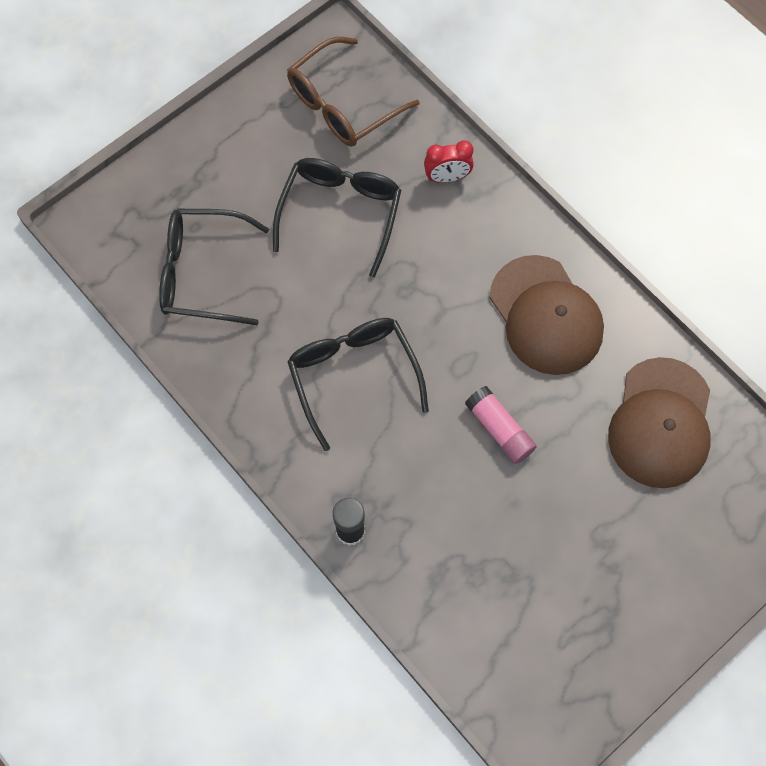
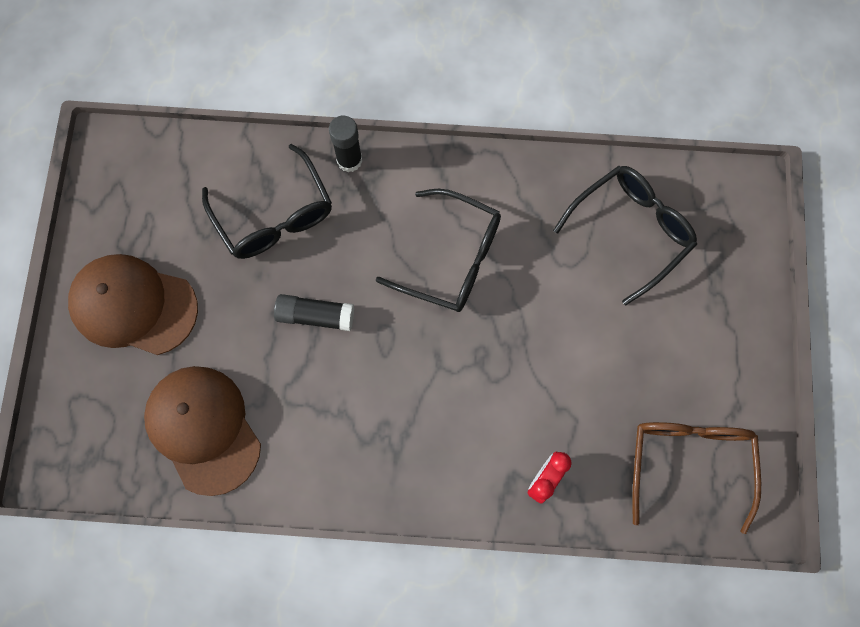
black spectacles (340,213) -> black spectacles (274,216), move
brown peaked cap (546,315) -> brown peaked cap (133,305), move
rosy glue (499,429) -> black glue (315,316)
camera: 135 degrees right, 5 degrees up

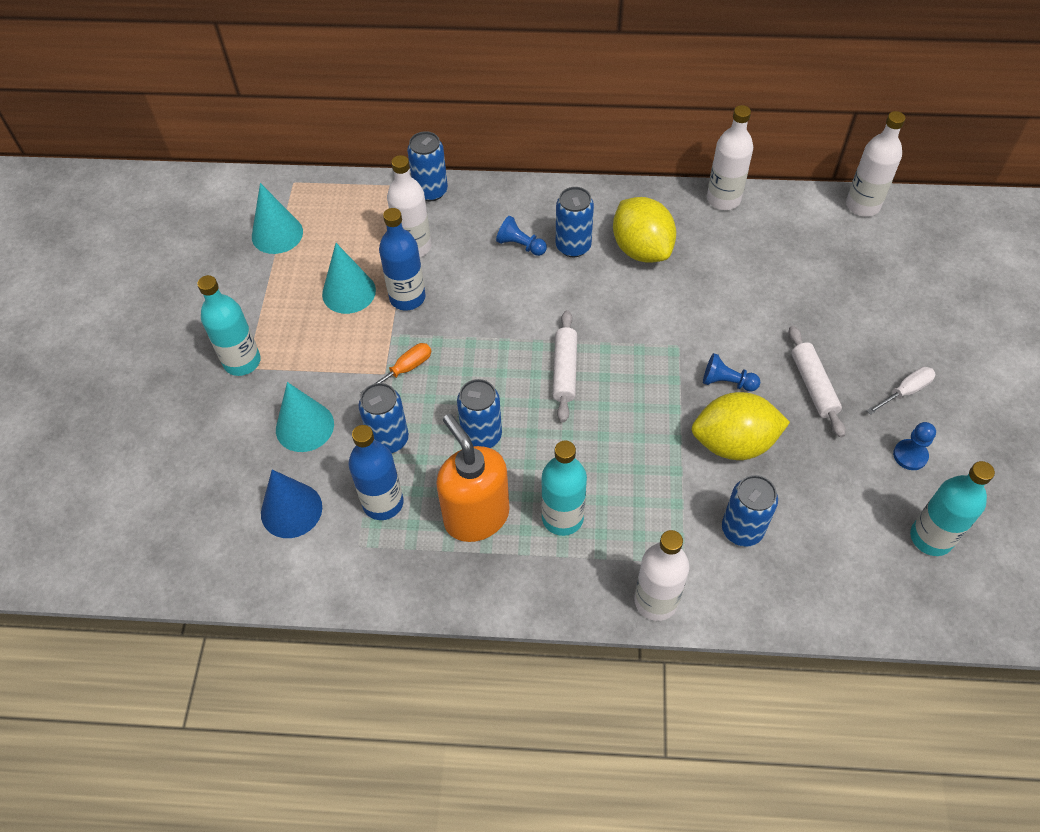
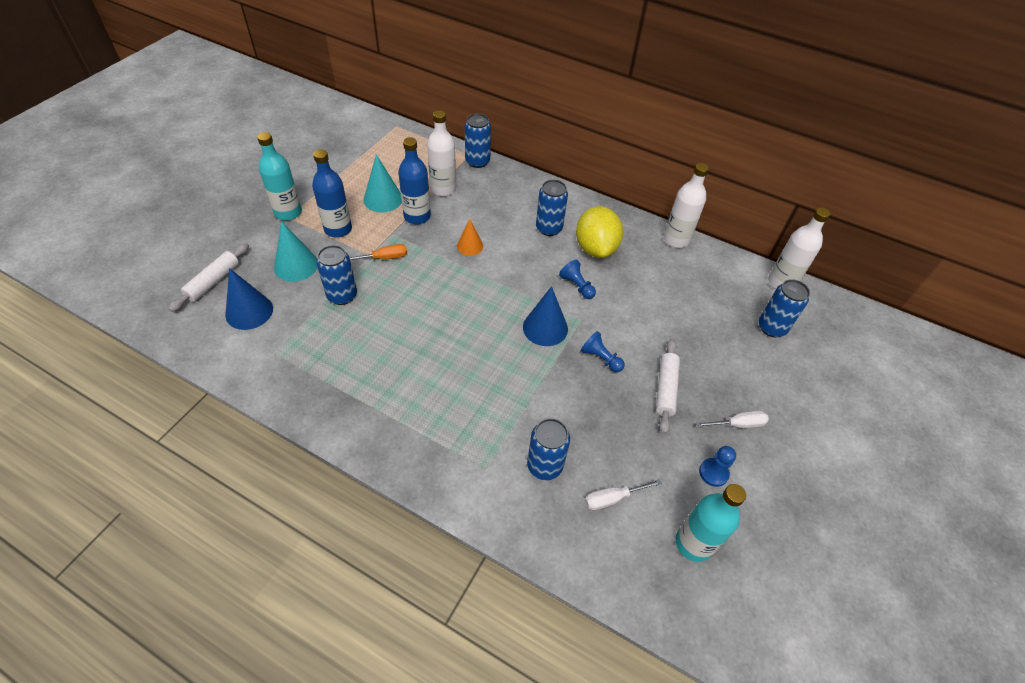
turquoise cone (277,234) -> none
cobalt pawn (520,245) -> cobalt pawn (577,286), move
snow-white pastry roller (565,370) -> snow-white pastry roller (213,281), move
cobalt tin (482,436) -> cobalt tin (771,327), move
bright yellow toy lemon (733,443) -> none
orange-coloured soap pump (476,516) -> none
cobalt bottle (383,503) -> cobalt bottle (338,229), move
turquoise bottle (562,518) -> none
snow-white bottle (656,601) -> none
none -> orange-coloured cone (470,246)
none -> cobalt cone (545,328)
none -> snow-white flat screwdriver (613,498)
camera: 20 degrees right, 5 degrees down

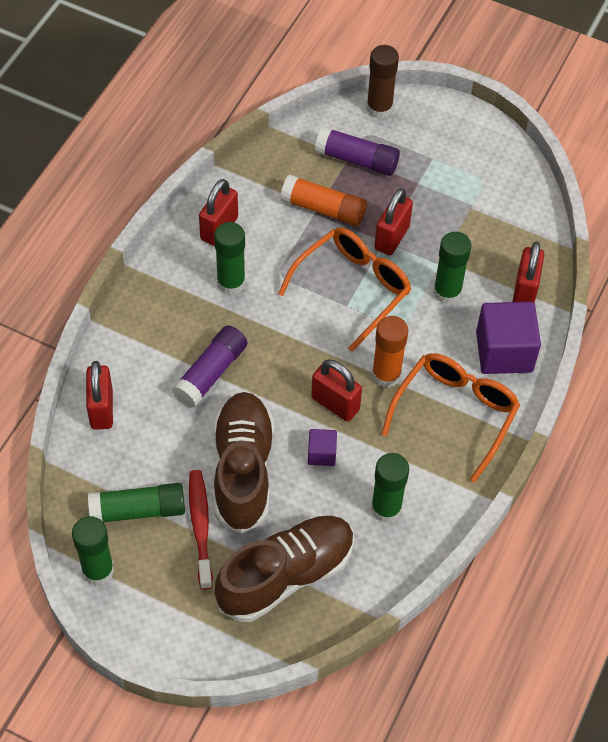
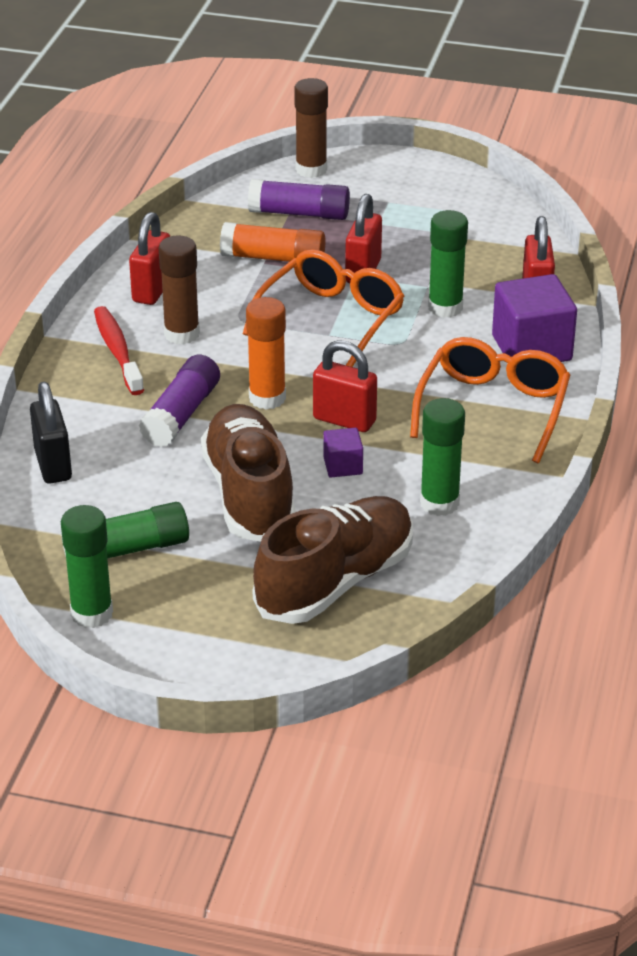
emerald glue (231,283) -> brown glue (181,334)
orange-coloured glue (386,375) -> orange-coloured glue (267,398), move
scarlet padlock (102,409) -> black padlock (53,465)
scarlet tooth brush (200,526) -> scarlet tooth brush (117,351), move
camera: 10 degrees left, 20 degrees down

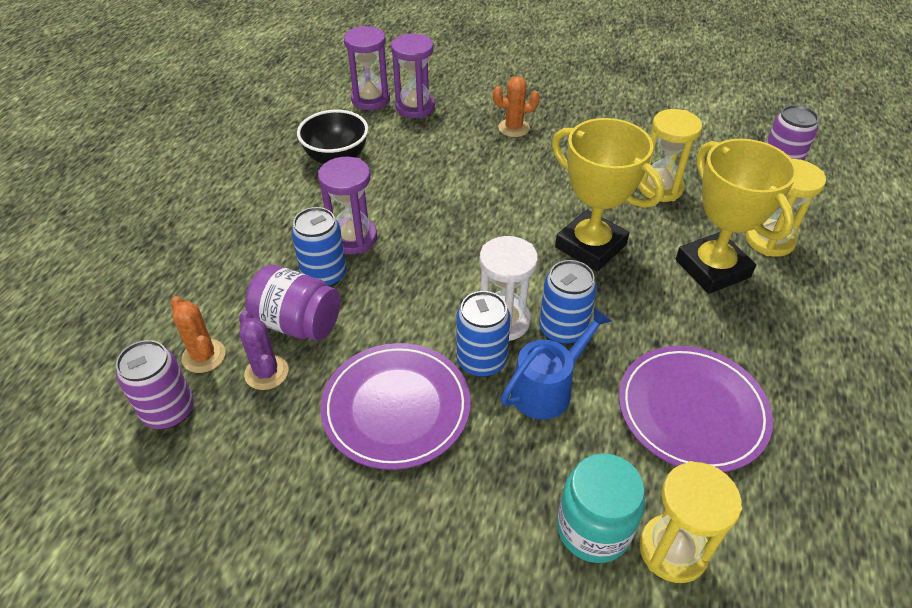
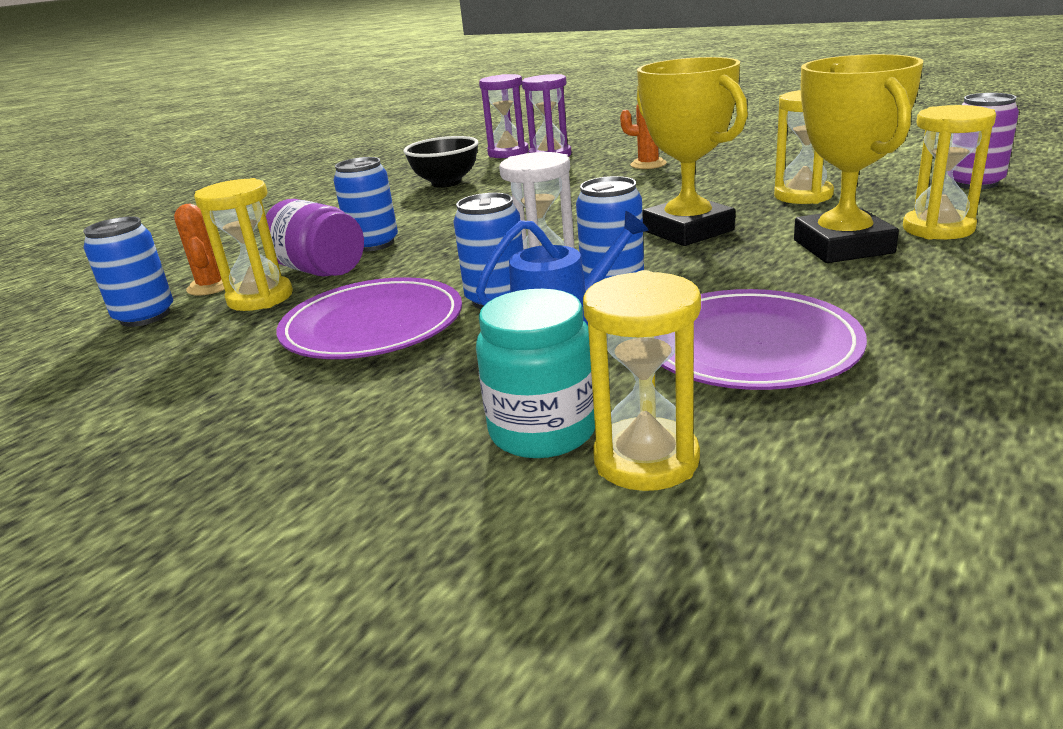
purple sandglass (353,238) -> none
purple saguaro cactus (266,372) -> bright yellow sandglass (260,298)
purple tin (169,411) -> cobalt tin (145,316)
camera: 20 degrees right, 20 degrees down

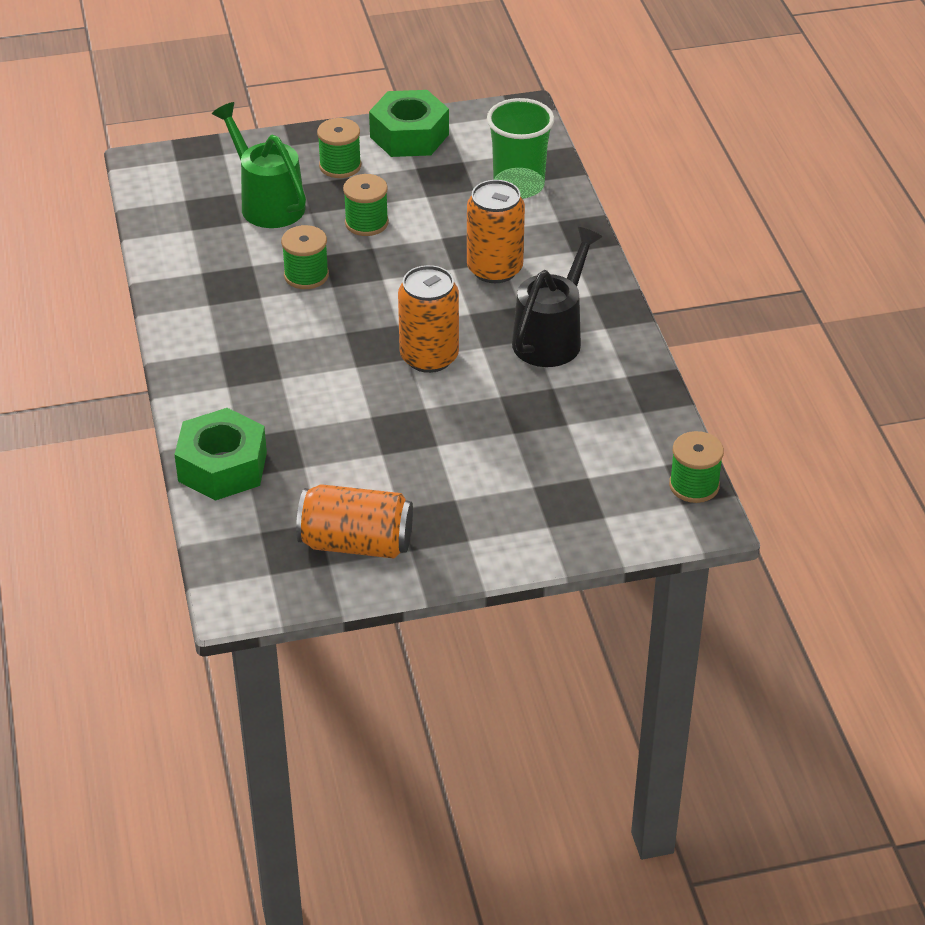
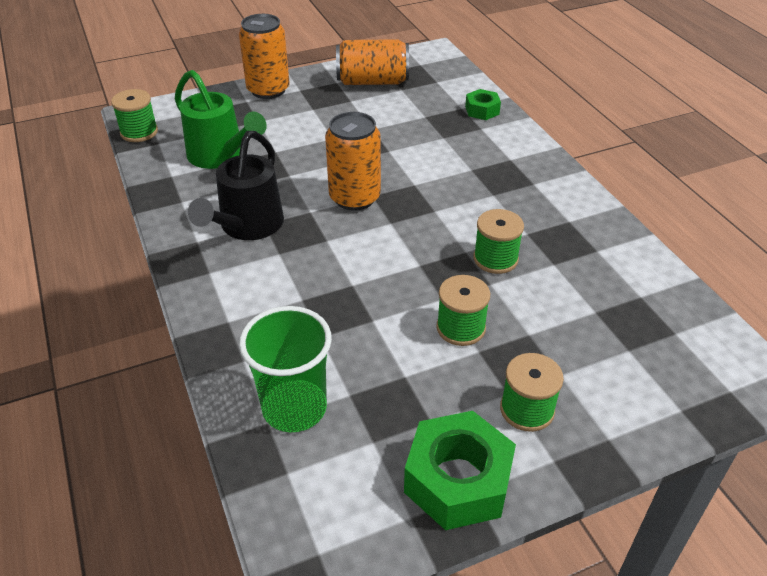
emerald watering pot (266,202) -> emerald watering pot (221,156), move
orange-coloured tin (494,269) -> orange-coloured tin (268,90), move
emerald hexagon nut (222,467) -> emerald hexagon nut (482,110), x0.53
camera: 170 degrees right, 0 degrees up

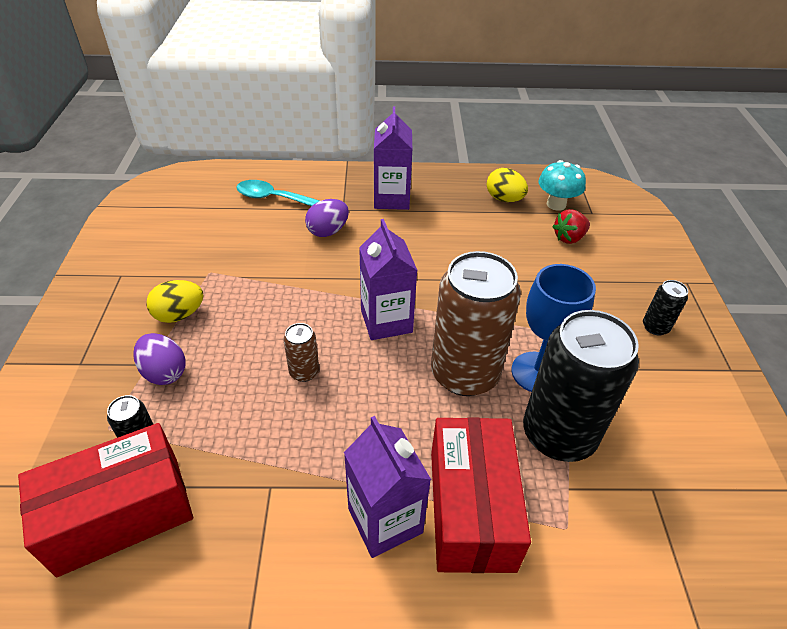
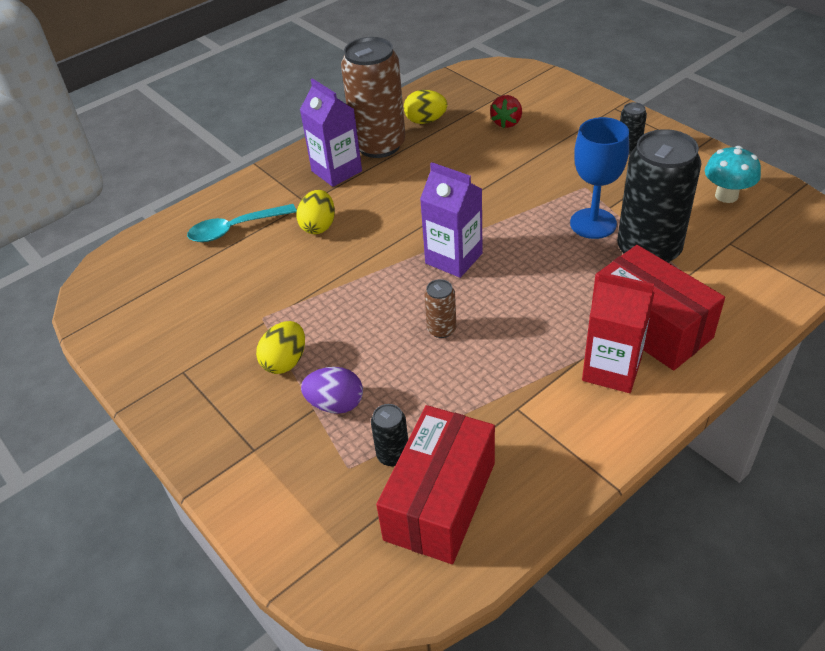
turquoise mushroom (556,204) -> turquoise mushroom (726,195), move
purple toy egg (328,231) -> bright yellow toy egg (318,226)
brown tin (464,374) -> brown tin (379,145), move
purple juice carton (385,520) -> scarlet juice carton (611,370)
camera: 35 degrees left, 0 degrees up

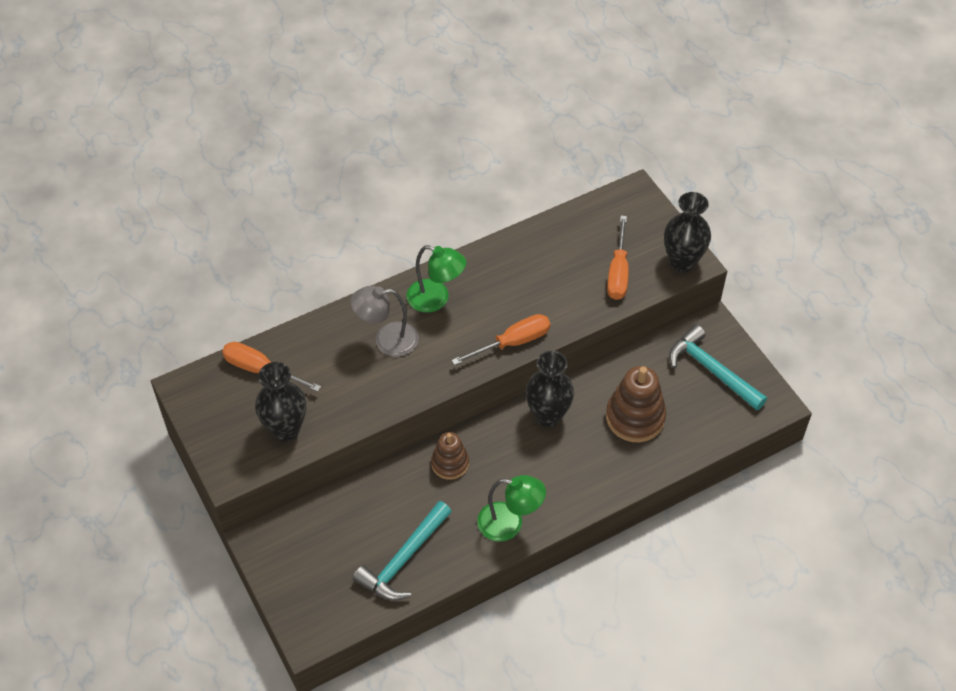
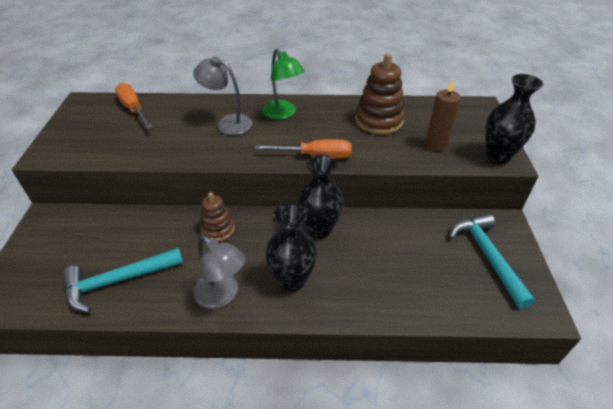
orange-coloured flat screwdriver (618,272) -> brown pillar candle (435,144)
black vase (285,429) -> black vase (292,280), move
brown stacking rings (635,417) -> brown stacking rings (379,120), move
emerald desk lamp (509,524) -> gray desk lamp (222,296)
camera: 30 degrees right, 10 degrees down

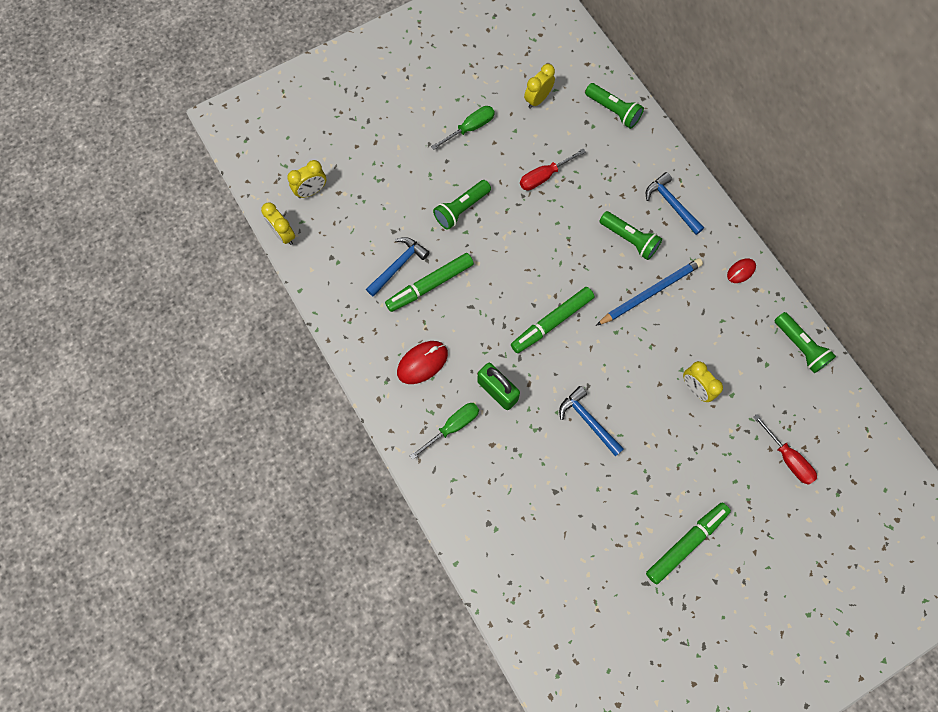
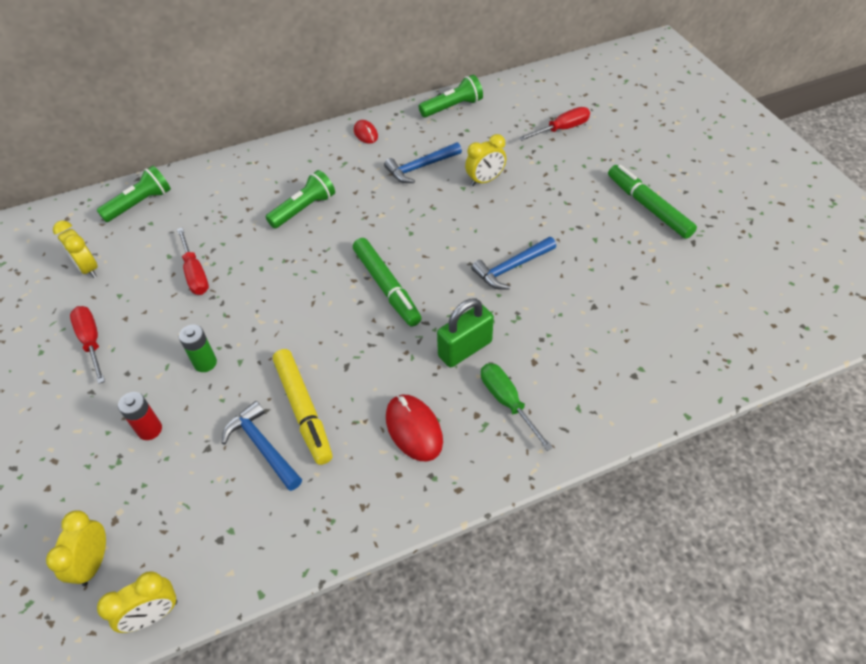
emerald flat screwdriver (470,128) -> scarlet flat screwdriver (91,341)
bright yellow alarm clock (311,191) -> bright yellow alarm clock (94,562), 150 degrees counterclockwise
cobalt claw hammer (671,204) -> cobalt claw hammer (420,167), move
emerald torch (461,209) -> emerald power cell (205,363)
emerald felt pen (430,285) -> bright yellow felt pen (303,410)
cobalt lead pencil (650,292) -> none
none -> scarlet power cell (150,429)
camera: 80 degrees left, 20 degrees down

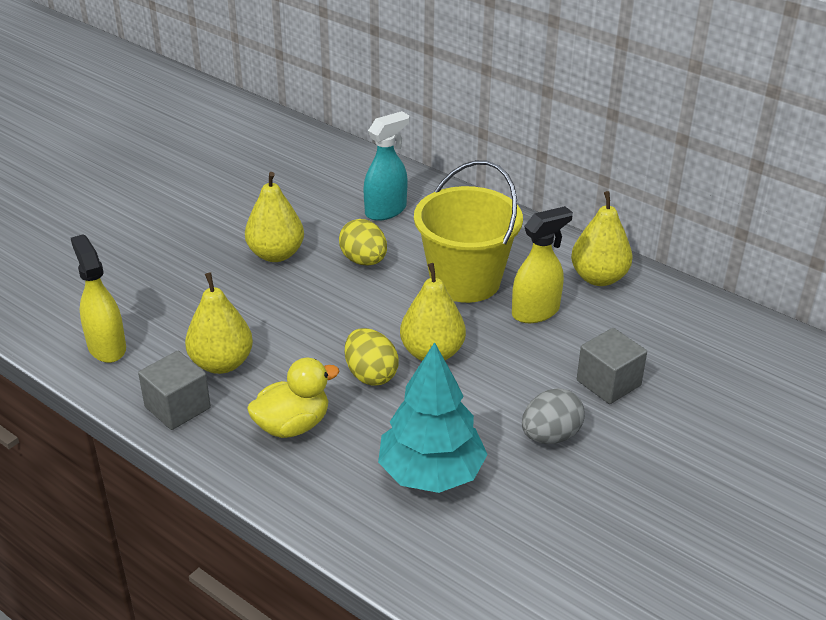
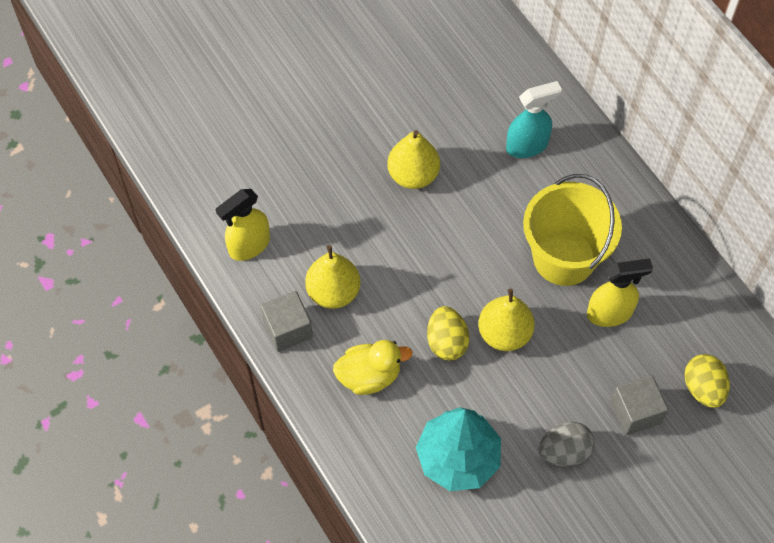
bright yellow pear fruit (599,278) -> none
bright yellow toy egg (364,261) -> bright yellow toy egg (703,388), move
bright yellow spray cleaner (106,347) -> bright yellow spray cleaner (249,245), 120 degrees counterclockwise
camera: 20 degrees right, 25 degrees up

